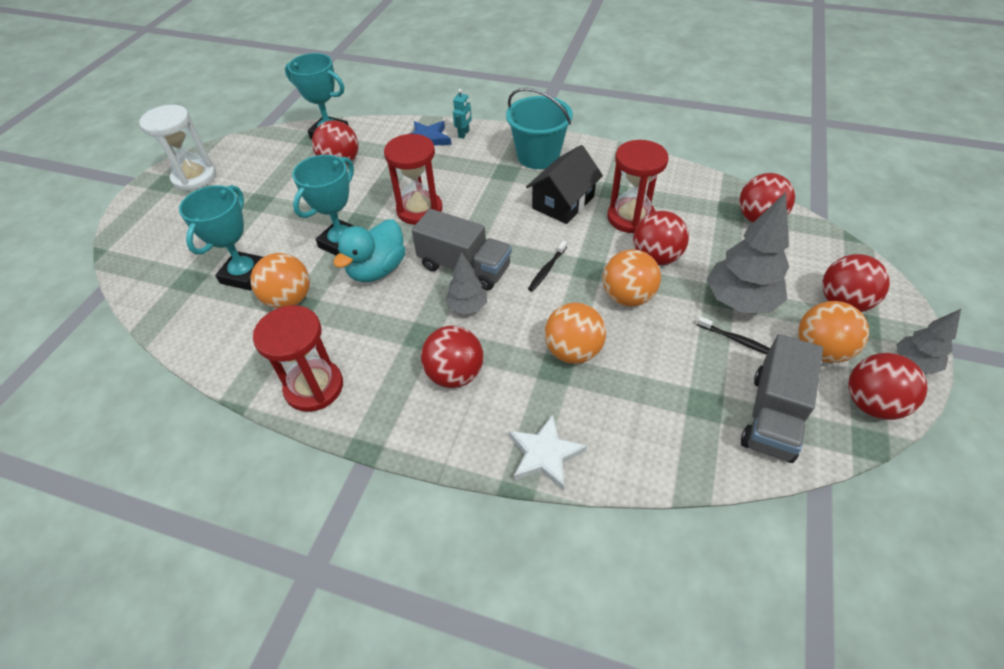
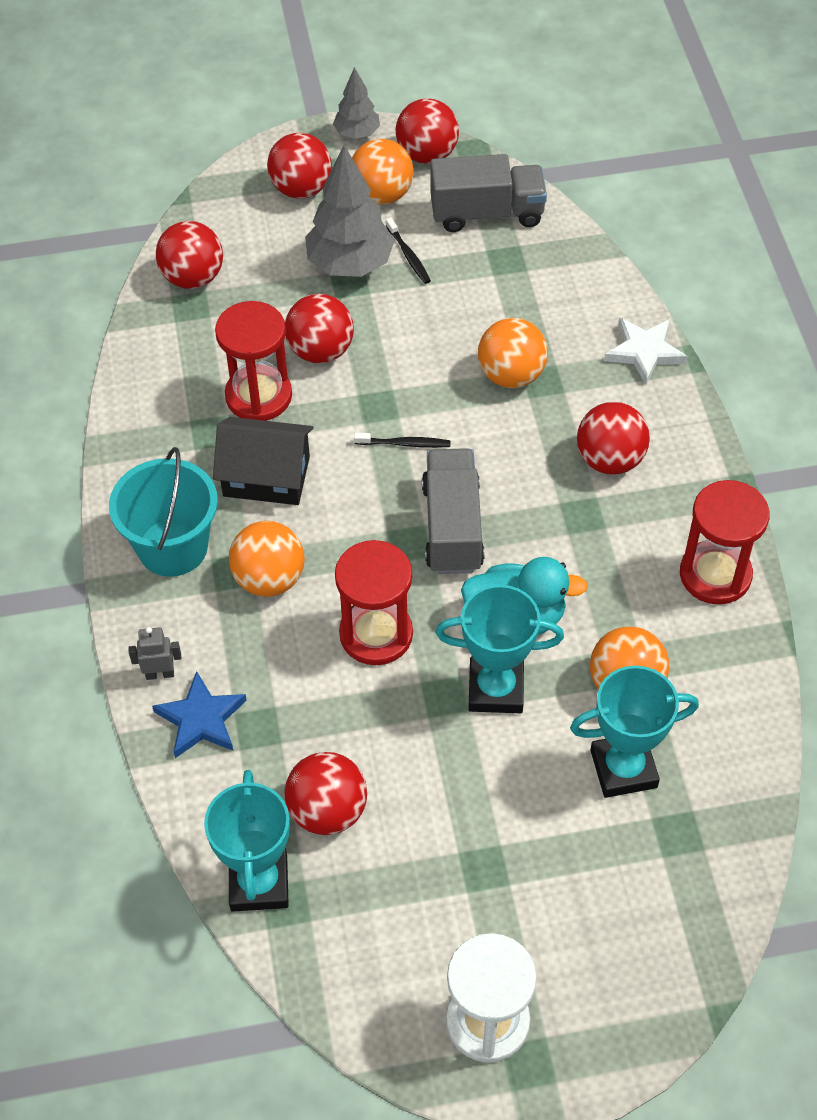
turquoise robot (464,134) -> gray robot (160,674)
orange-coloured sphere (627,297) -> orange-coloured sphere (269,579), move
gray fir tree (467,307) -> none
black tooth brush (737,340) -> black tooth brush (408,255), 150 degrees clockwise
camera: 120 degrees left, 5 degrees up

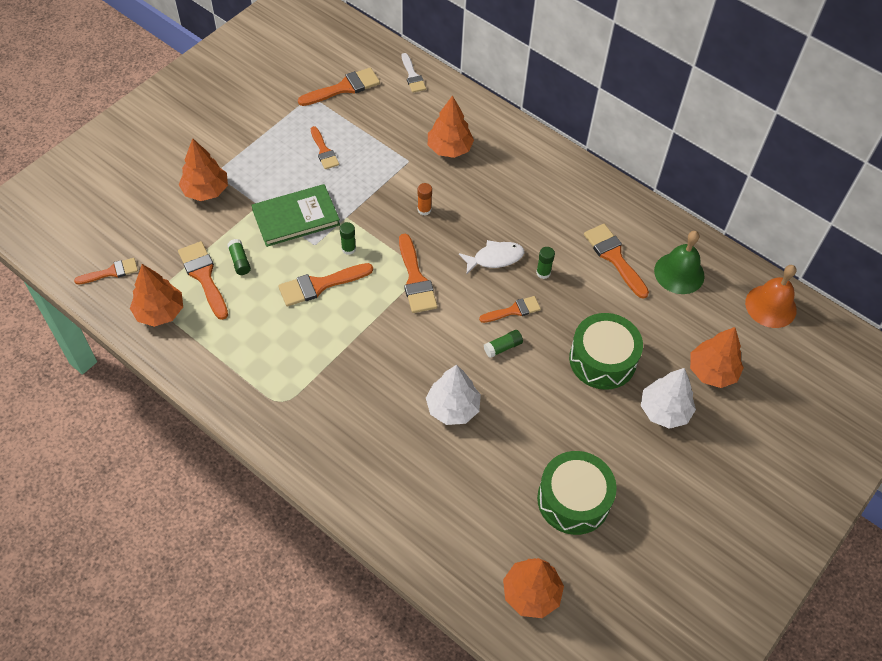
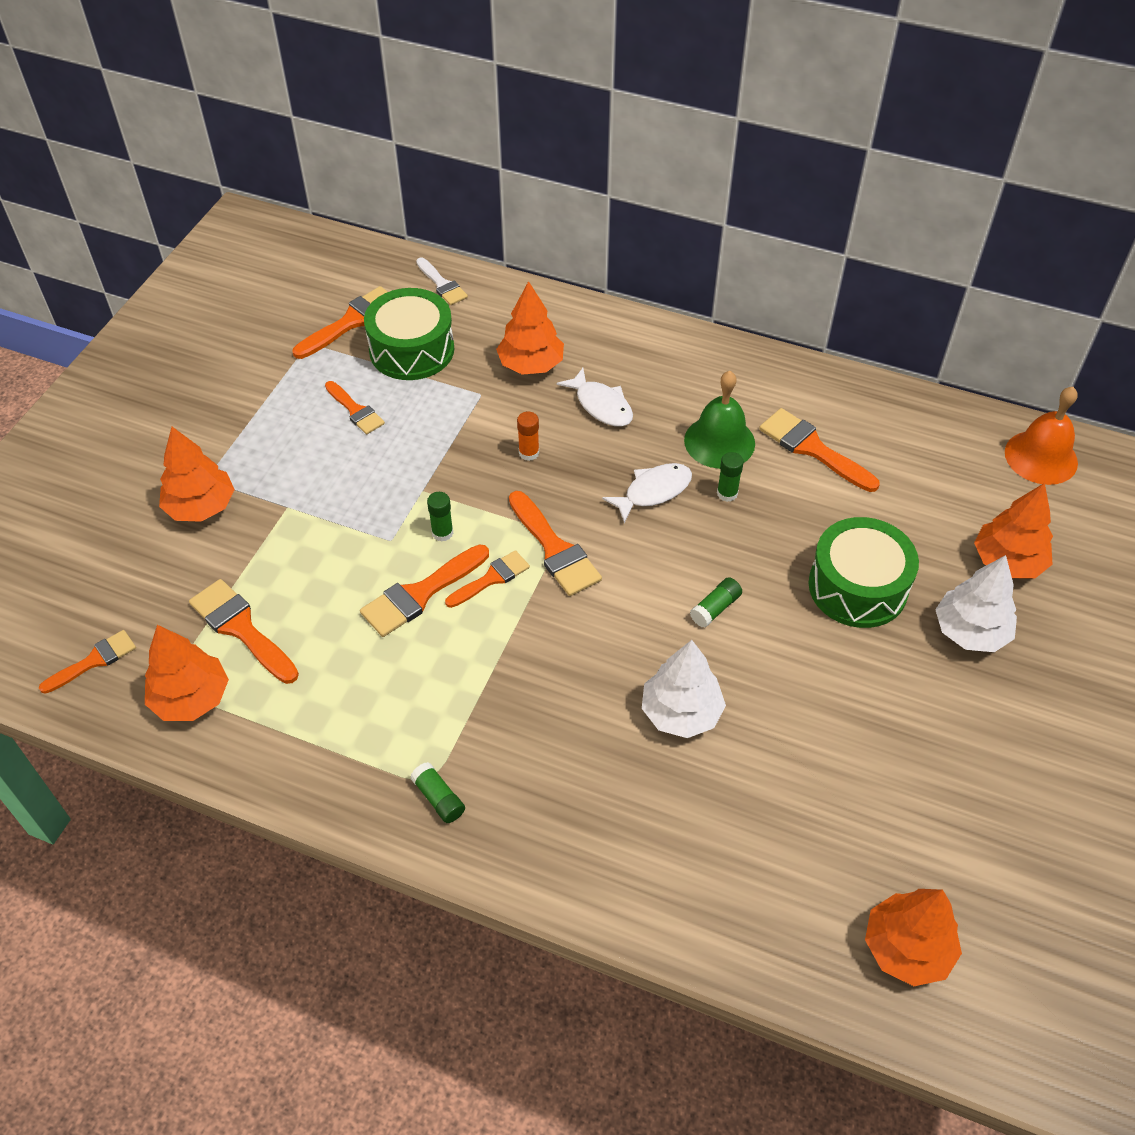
emerald hardcover (296,218) -> none
emerald school bell (679,273) -> emerald school bell (719,441), move
emerald glue (240,261) -> emerald glue (438,798), move
orange-coloured paintbrush (513,310) -> orange-coloured paintbrush (491,578), move
emerald toy drum (573,500) -> emerald toy drum (412,350), move
none -> snow-white fish (601,405)
camera: 15 degrees left, 5 degrees down

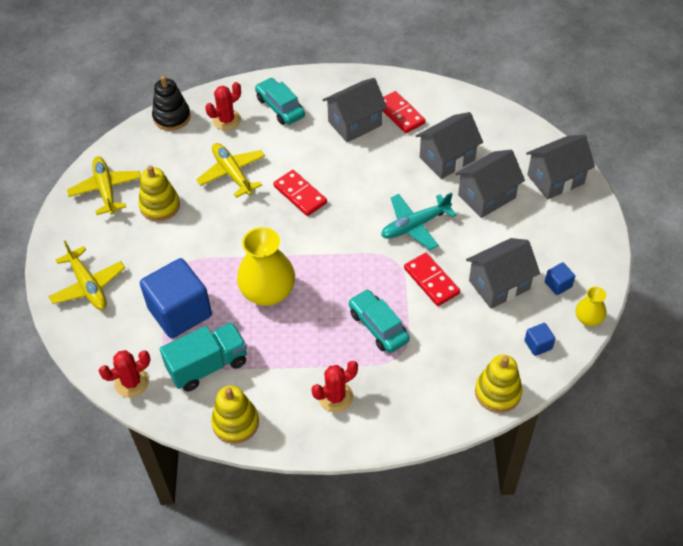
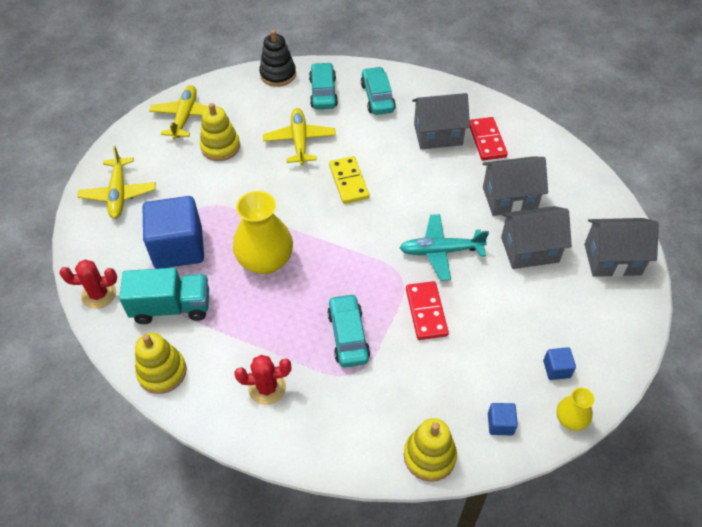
scarlet saguaro cactus (226,120) -> turquoise toy car (323,92)
scarlet domino piece (300,194) -> bright yellow domino piece (349,182)
gray cottage (499,285) -> none
camera: 25 degrees right, 0 degrees up

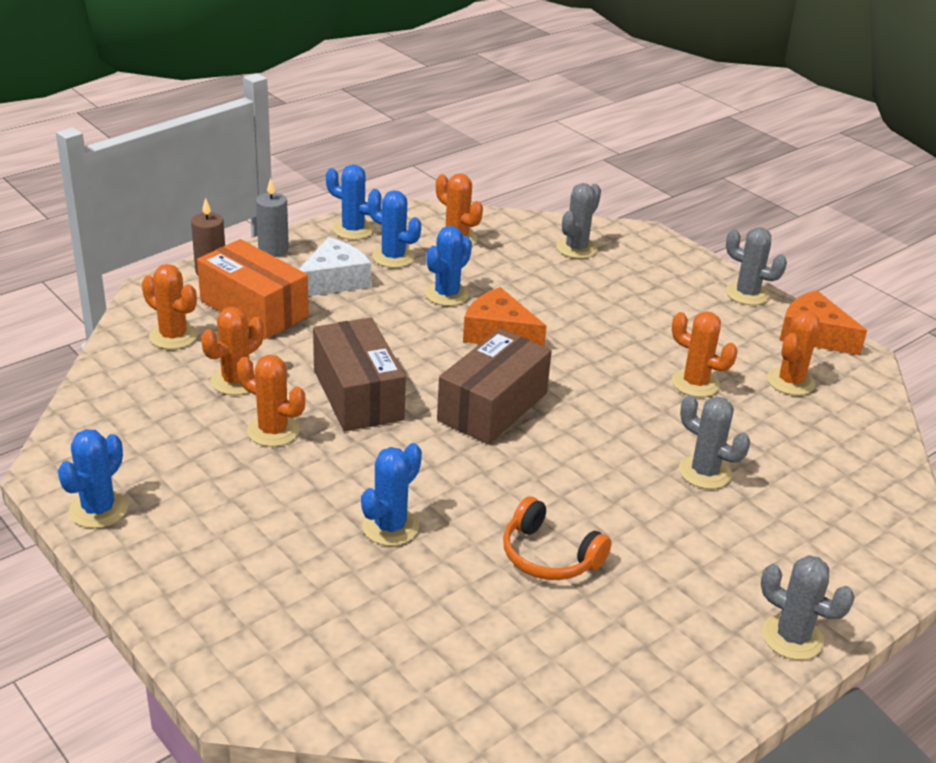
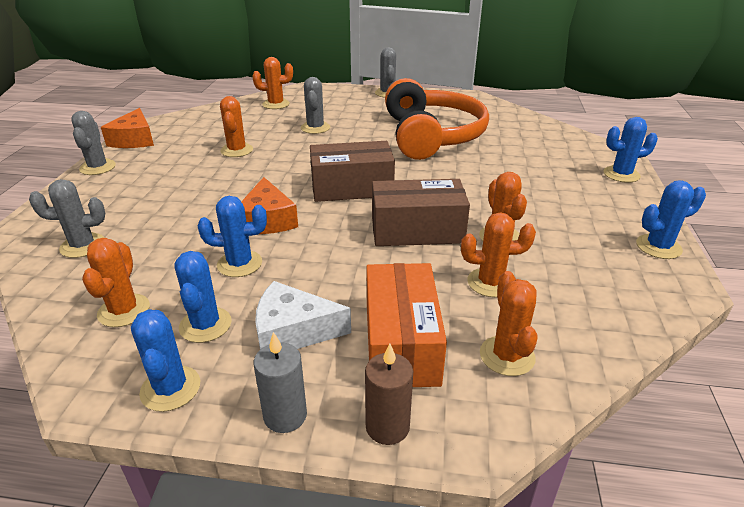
orange-coloured saguaro cactus (790,382) -> orange-coloured saguaro cactus (276,104), move
brown box (358,395) -> brown box (417,230), 60 degrees clockwise
cobalt saguaro cactus (390,527) -> cobalt saguaro cactus (621,174), move
orange-coloured over-ear headphones (549,556) -> orange-coloured over-ear headphones (431,136), x2.15
camera: 130 degrees left, 0 degrees up

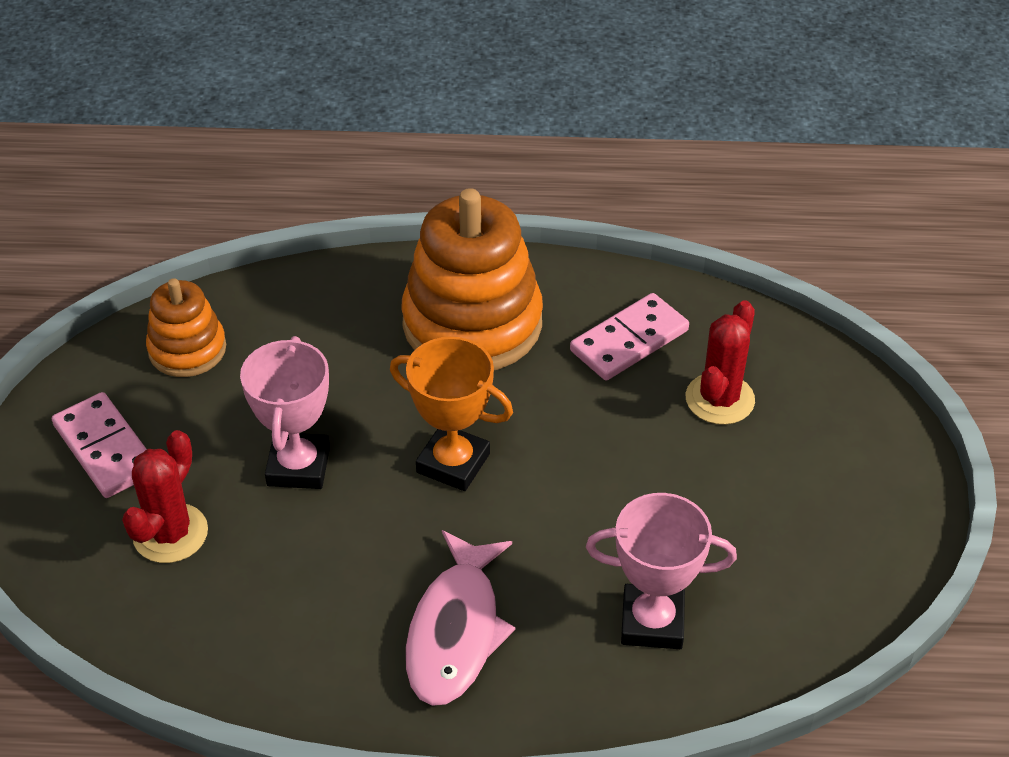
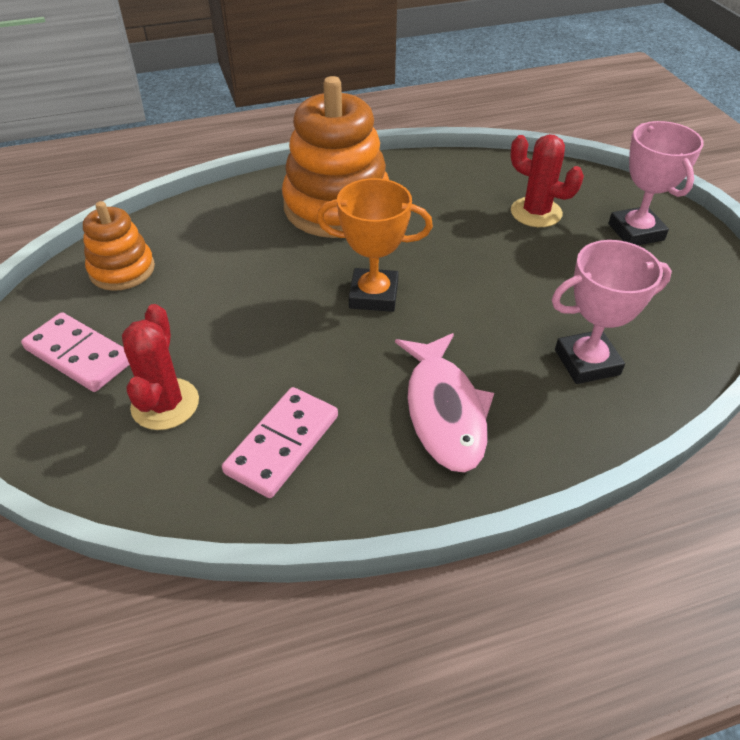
rosy domino piece (629,340) -> rosy domino piece (282,444), move
scarlet saguaro cactus (719,399) -> scarlet saguaro cactus (536,212), 60 degrees counterclockwise
rosy award cup (298,466) -> rosy award cup (635,232), move
camera: 20 degrees left, 0 degrees up

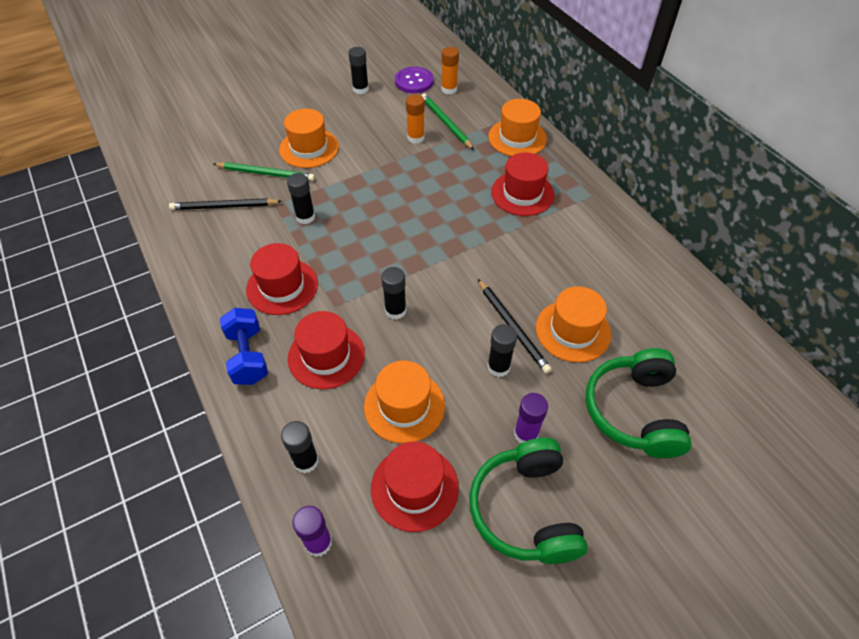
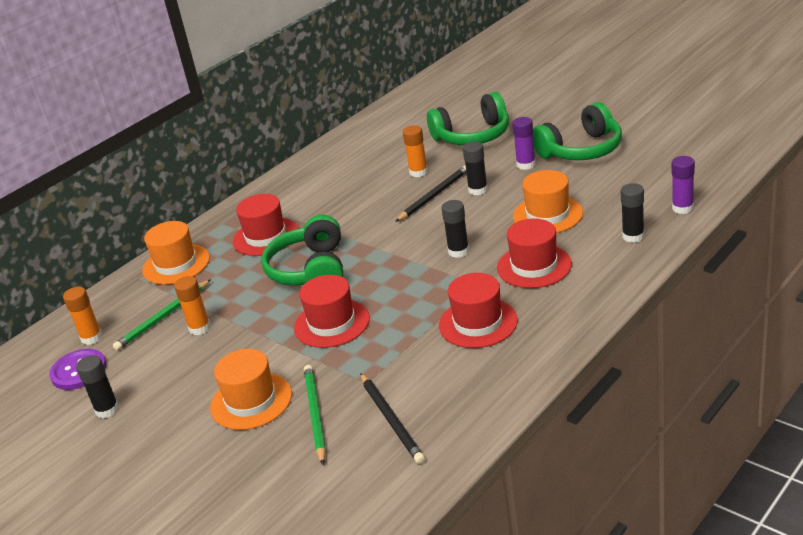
black glue (305,217) -> none
orange-coloured tall hat (573,331) -> orange-coloured glue (418,172)
cobalt dumbbell (248,356) -> none
scarlet tall hat (414,488) -> scarlet tall hat (332,323), move
none -> emerald over-ear headphones (310,270)
camera: 105 degrees left, 20 degrees down

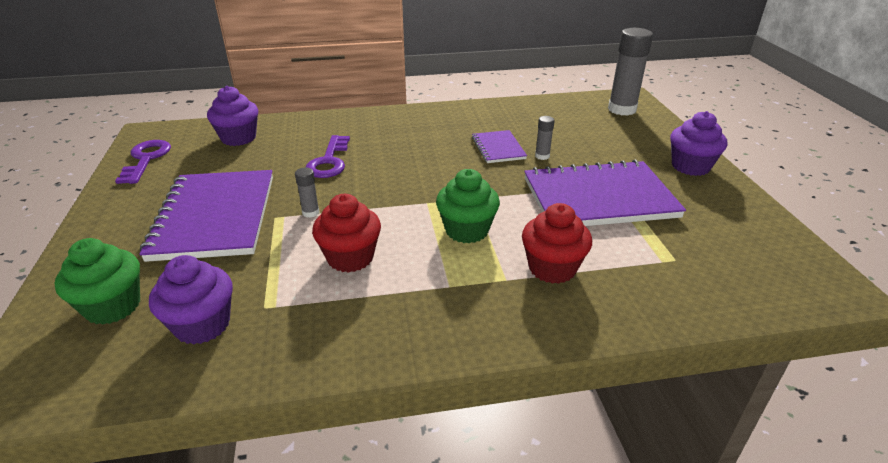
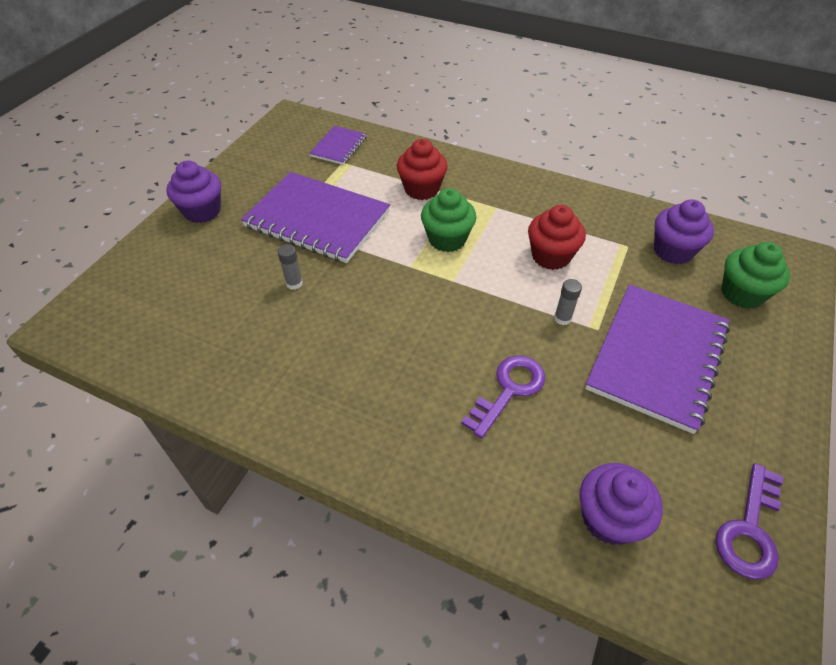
gray glue (622,109) -> none
purple notepad (498,148) -> purple notepad (338,147), move
camera: 145 degrees left, 15 degrees up

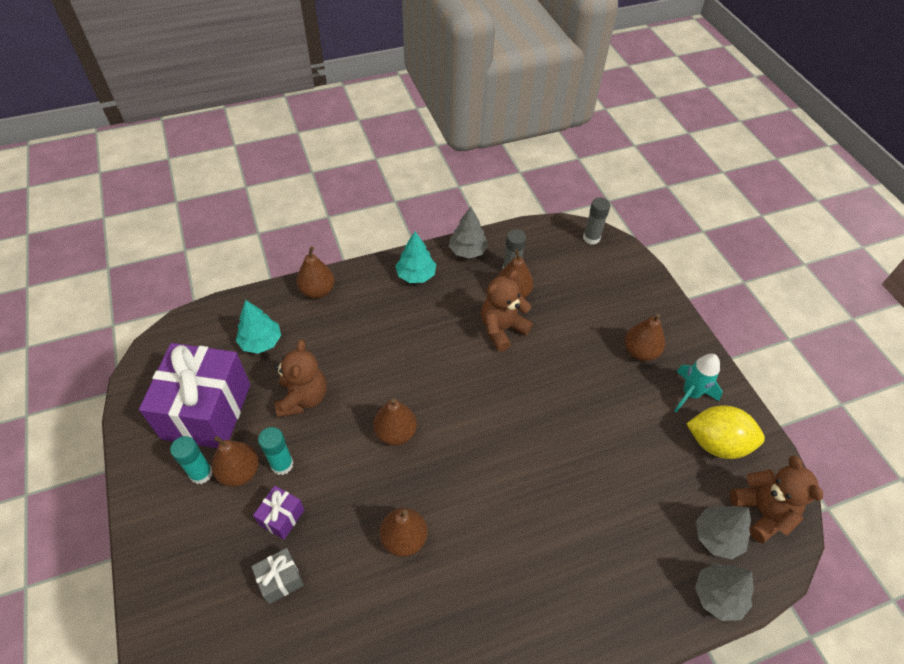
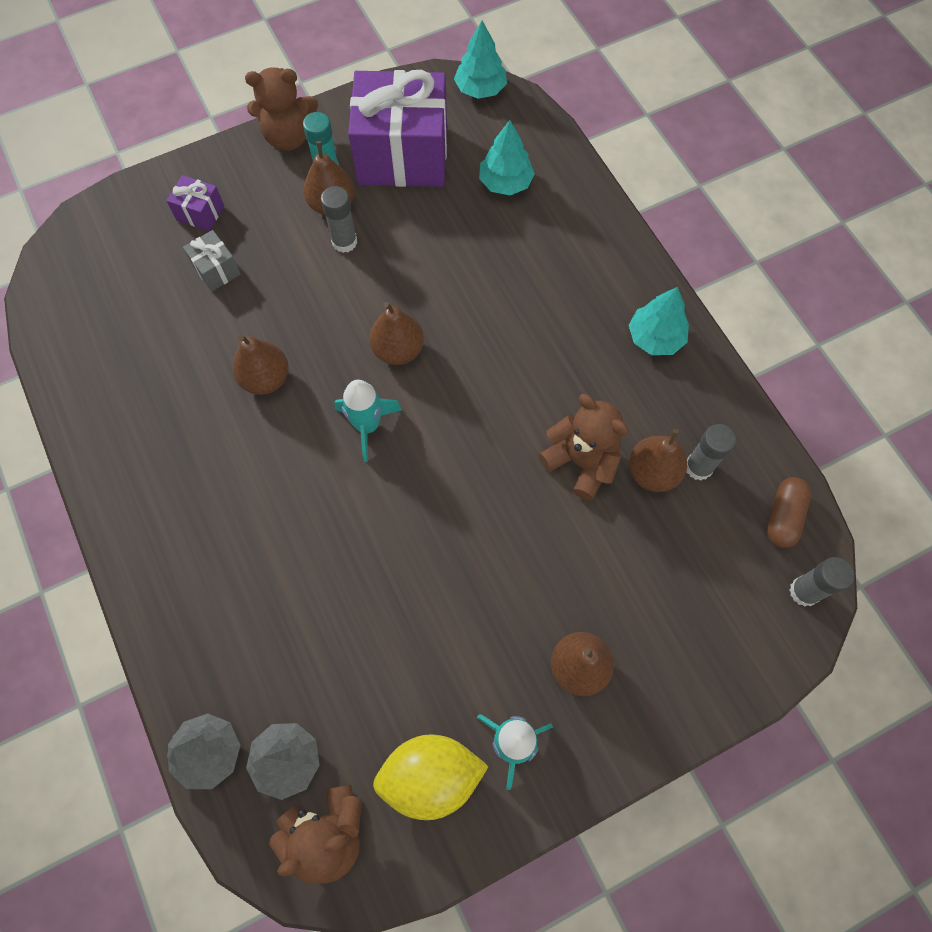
gray fir tree (467,251) -> none
brown pear fruit (317,291) -> none
brown stuffed bear (303,398) -> brown stuffed bear (289,137), move
bright yellow toy lemon (716,443) -> bright yellow toy lemon (431,776), 75 degrees clockwise
turquoise glue (282,464) -> gray glue (344,242)
purple gift (282,517) -> purple gift (200,213), move
none -> turquoise fir tree (480,89)
none -> turquoise rocket (367,426)
none -> brown capsule (783,516)
camera: 85 degrees right, 15 degrees up

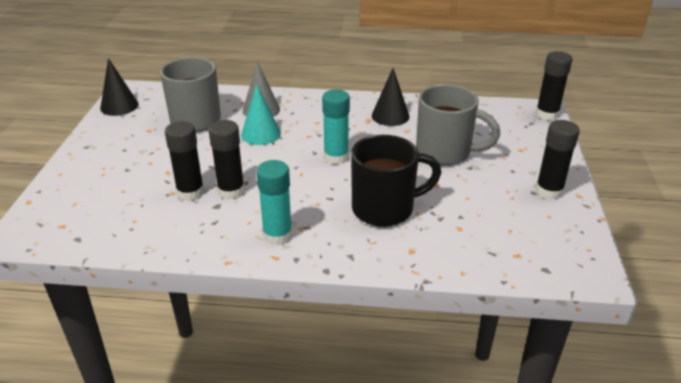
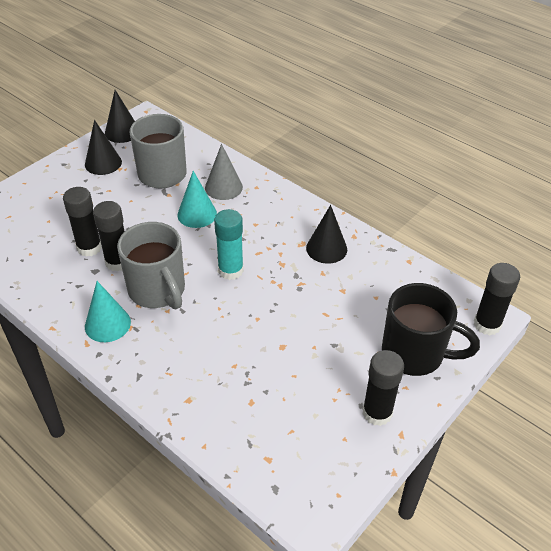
gray coffee mug (445,152) -> gray coffee mug (158,291), move
black coffee mug (385,209) -> black coffee mug (415,354), move
turquoise glue (277,235) -> turquoise cone (107,324)
none -> black cone (103,163)
camera: 35 degrees right, 10 degrees up

